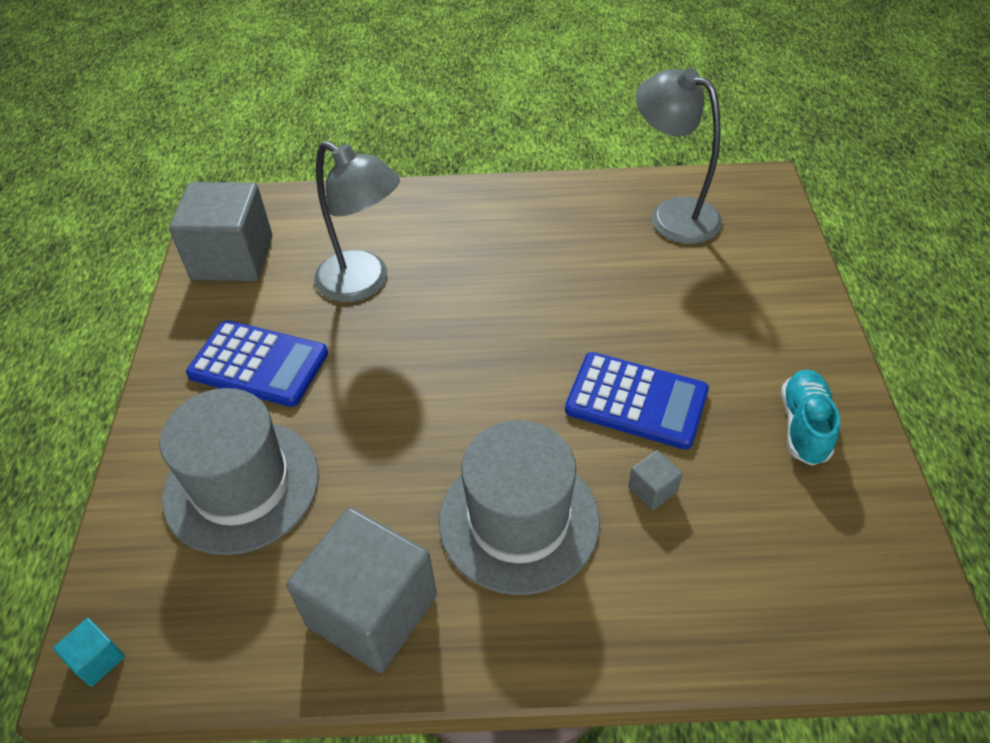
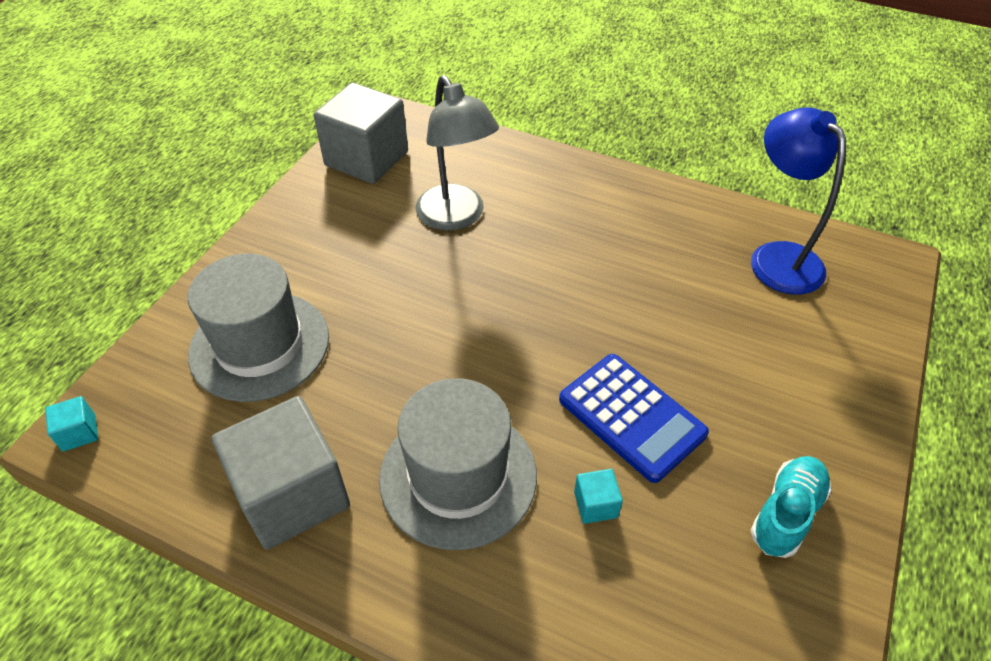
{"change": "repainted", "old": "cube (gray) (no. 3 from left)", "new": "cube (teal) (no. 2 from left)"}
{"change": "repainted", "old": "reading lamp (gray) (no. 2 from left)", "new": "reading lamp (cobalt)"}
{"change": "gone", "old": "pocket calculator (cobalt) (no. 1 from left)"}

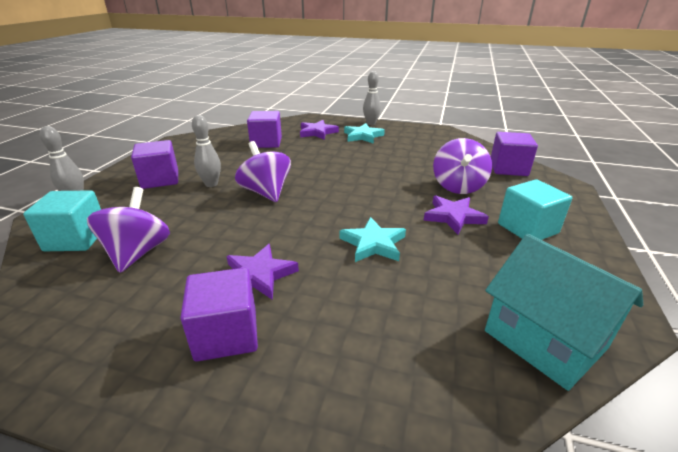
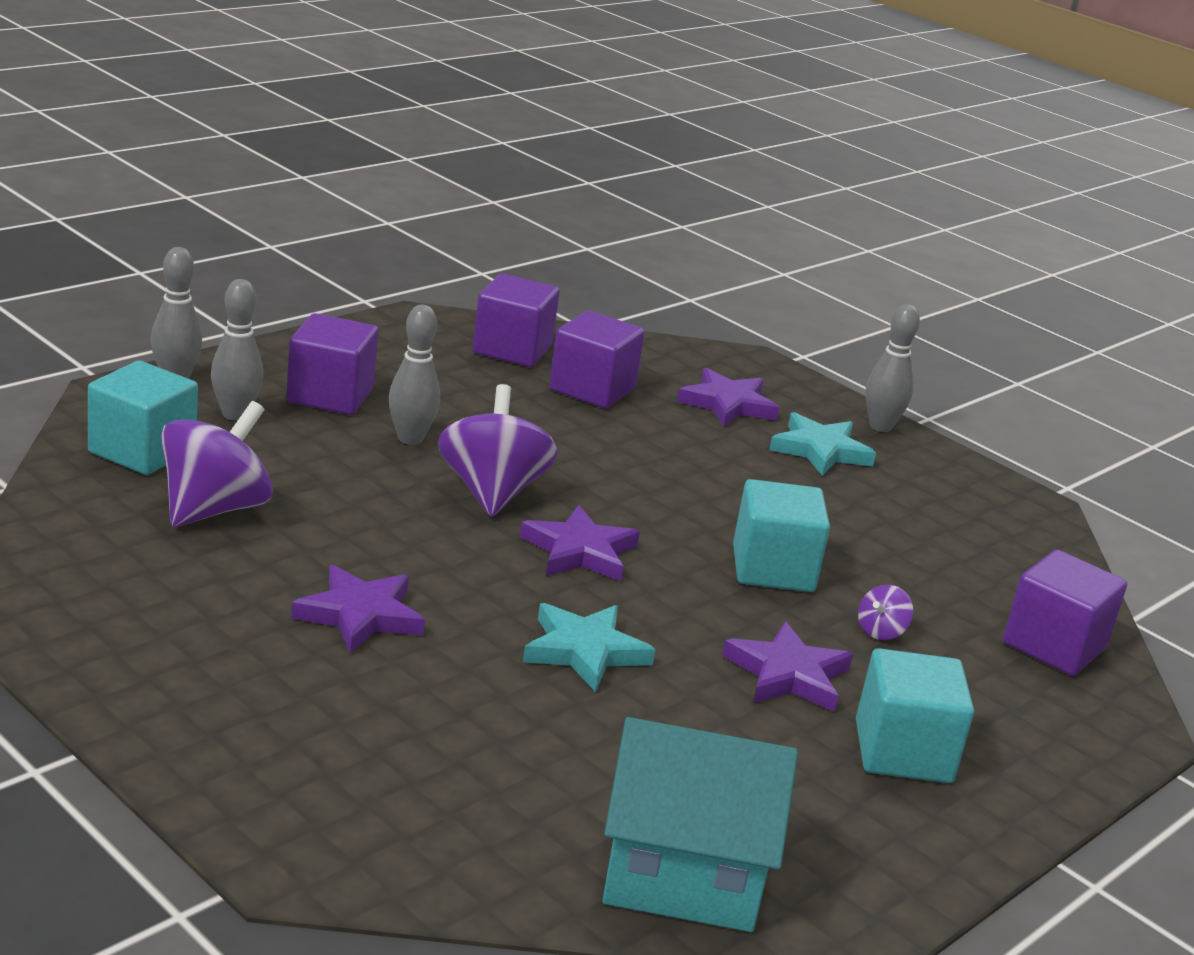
{"change": "new", "new": "bowling pin (gray) (no. 2 from left)"}
{"change": "shifted", "old": "cube (royal purple) (no. 2 from left)"}
{"change": "new", "new": "five-pointed star (royal purple) (no. 2 from left)"}
{"change": "rotated", "old": "toy house (teal)", "degrees": -75}
{"change": "new", "new": "cube (teal) (no. 2 from left)"}
{"change": "scaled", "old": "spinning top (royal purple) (no. 3 from left)", "factor": 0.44}

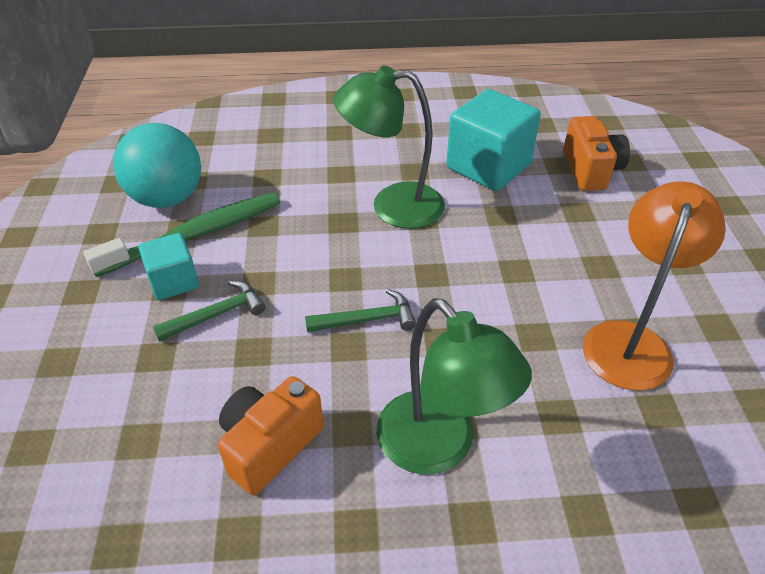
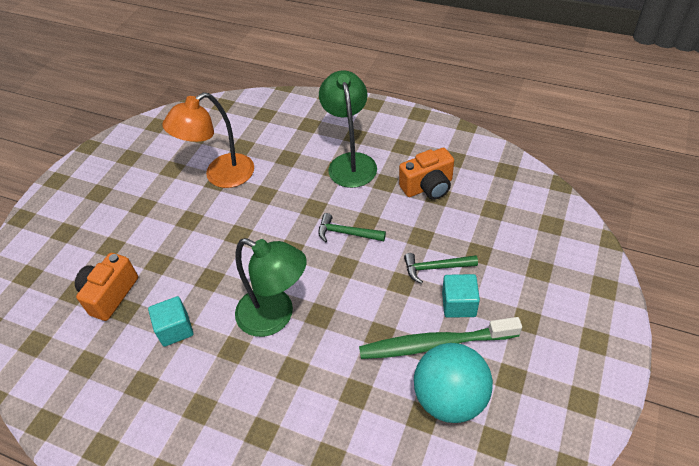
{"change": "scaled", "old": "cube (teal) (no. 2 from left in the first image)", "factor": 0.56}

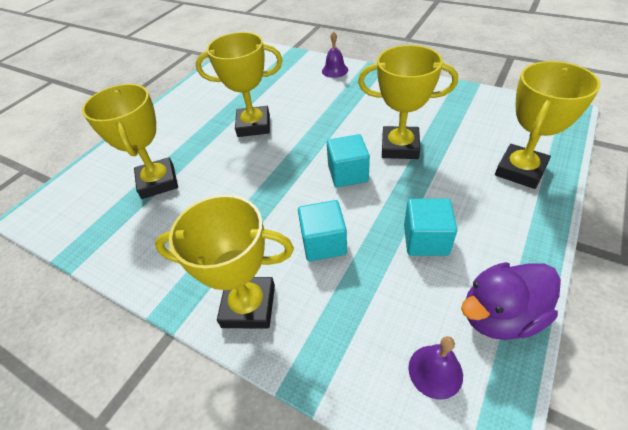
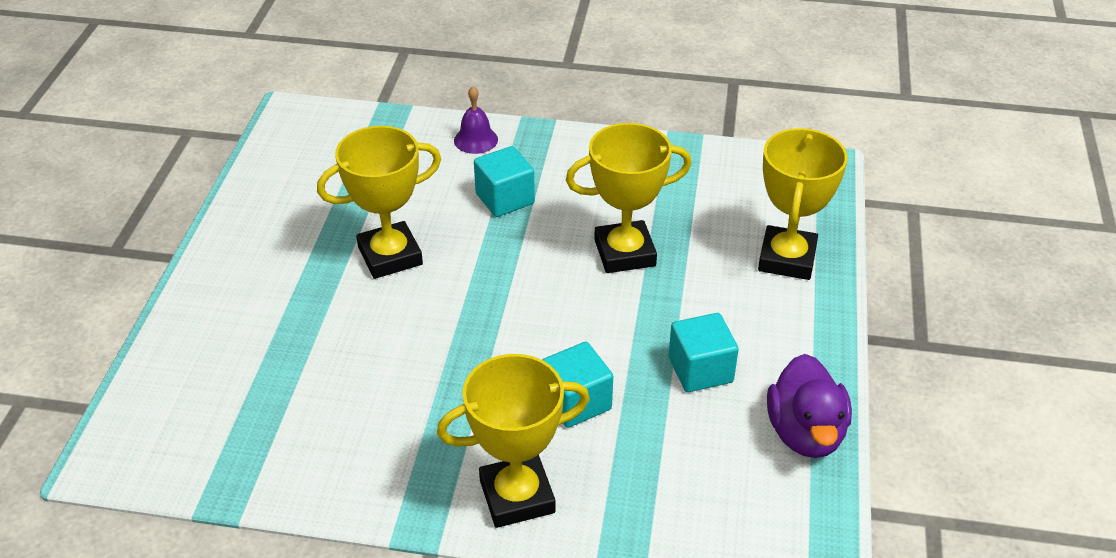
{"change": "shifted", "old": "cube (teal) (no. 2 from left in the first image)", "new": "cube (teal) (no. 1 from left)"}
{"change": "rotated", "old": "rubber duck (royal purple)", "degrees": -45}
{"change": "gone", "old": "award cup (golden) (no. 1 from left)"}
{"change": "gone", "old": "bell (royal purple) (no. 2 from left)"}

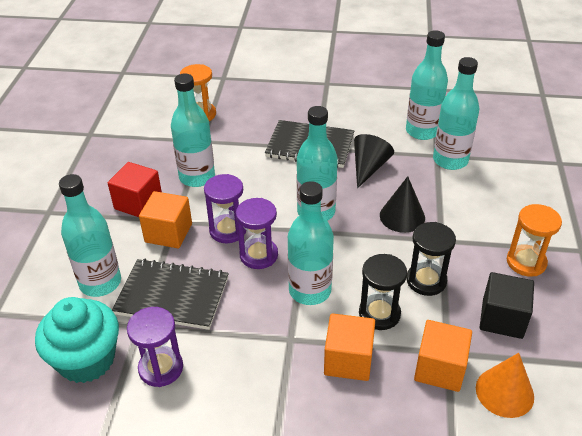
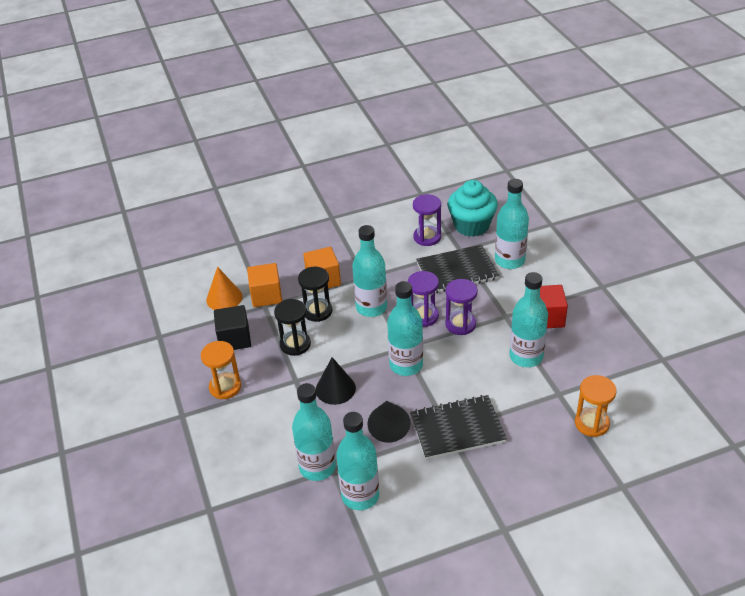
{"change": "gone", "old": "cube (bright orange) (no. 1 from left)"}

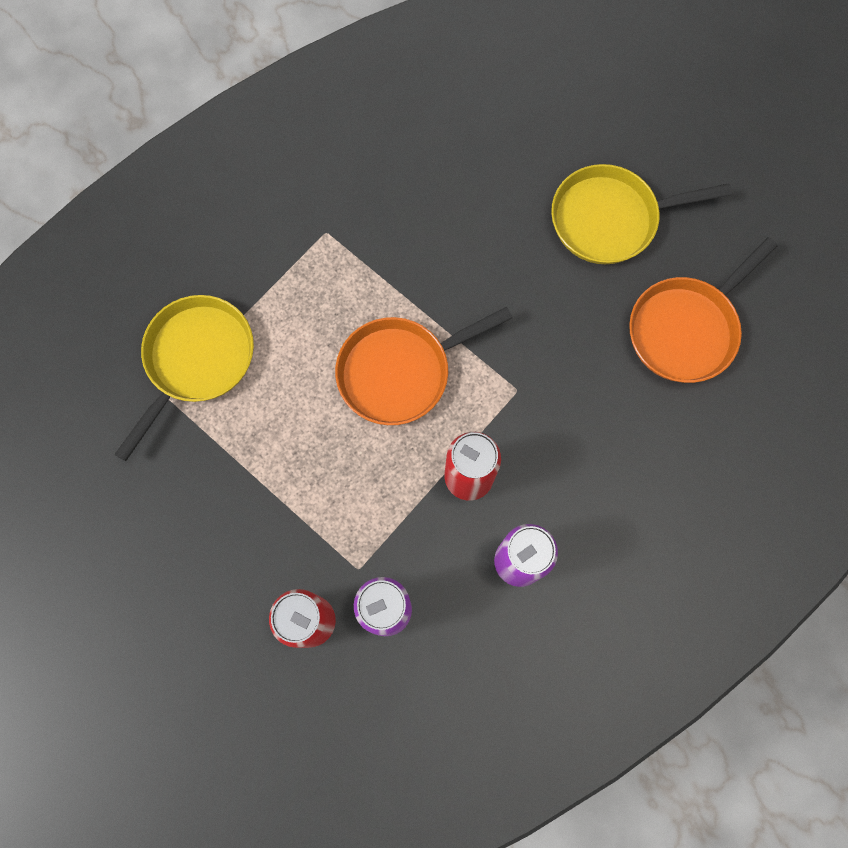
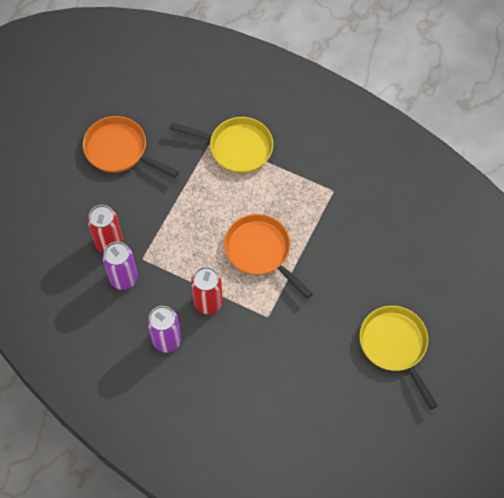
{"change": "shifted", "old": "skillet (bright orange) (no. 2 from left in the first image)", "new": "skillet (bright orange) (no. 1 from left)"}

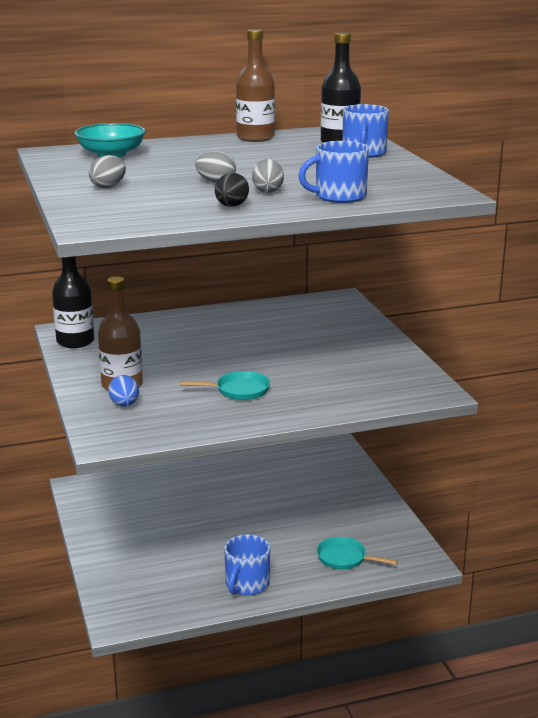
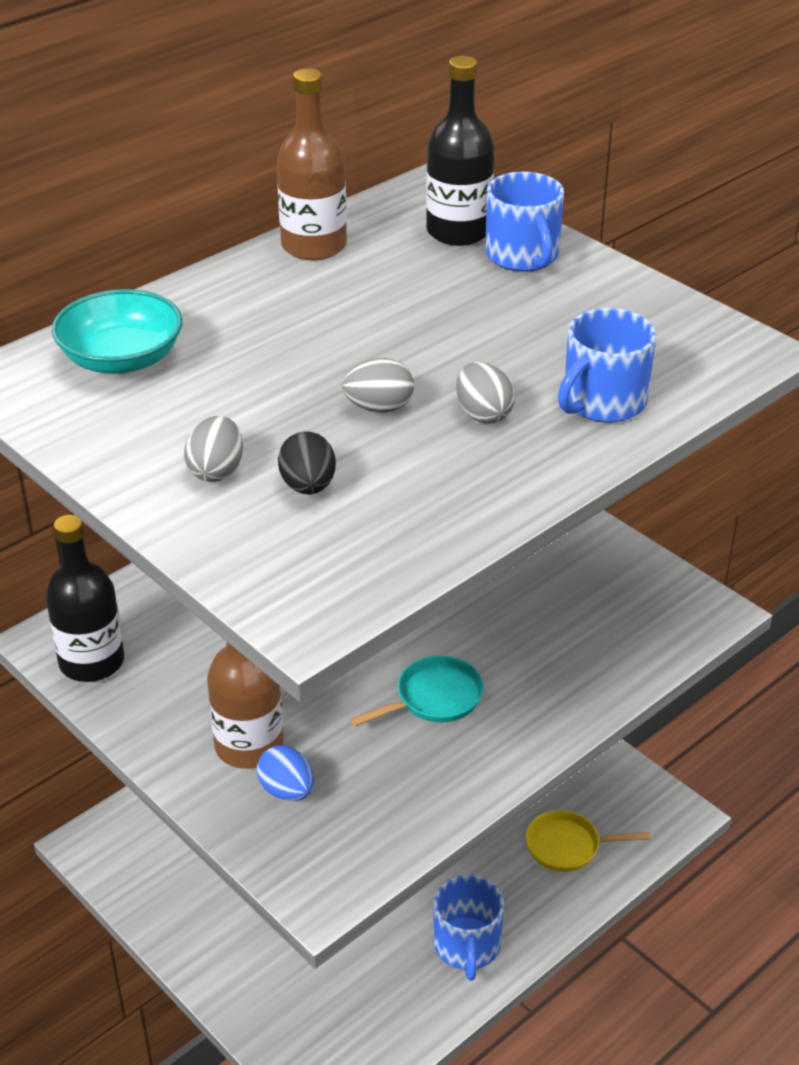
{"change": "shifted", "old": "egg (black)"}
{"change": "repainted", "old": "skillet (teal) (no. 2 from left)", "new": "skillet (golden)"}

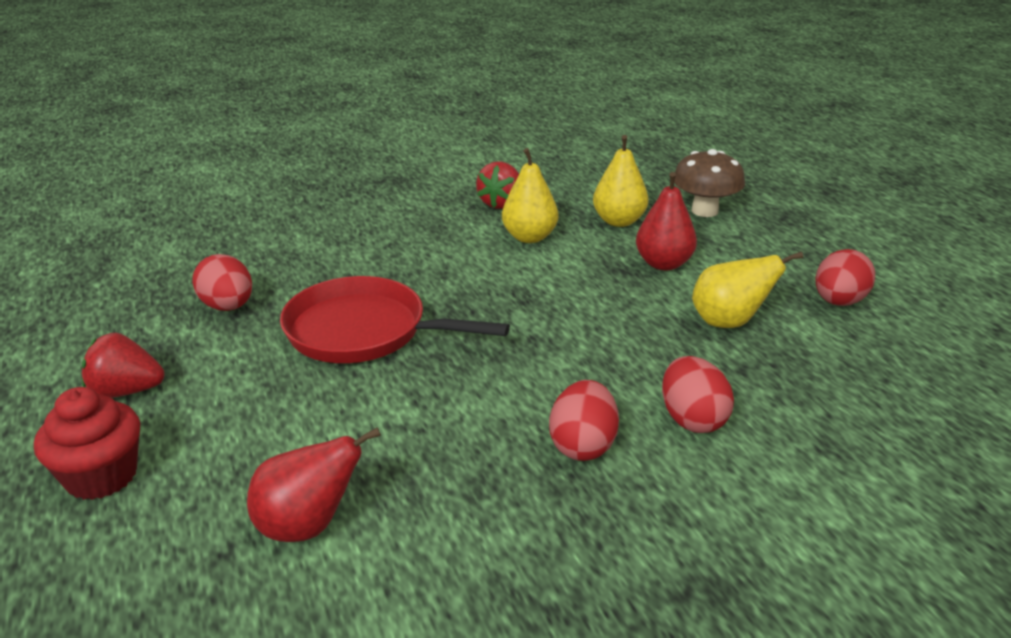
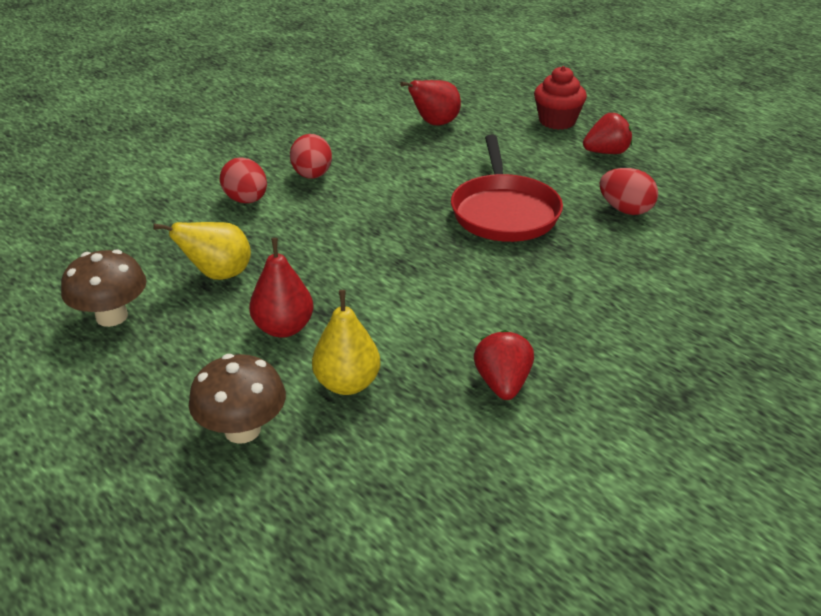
{"change": "swapped", "old": "egg (red) (no. 4 from left)", "new": "mushroom (dark brown) (no. 1 from left)"}
{"change": "rotated", "old": "skillet (red)", "degrees": 90}
{"change": "gone", "old": "toy pear (golden) (no. 1 from left)"}

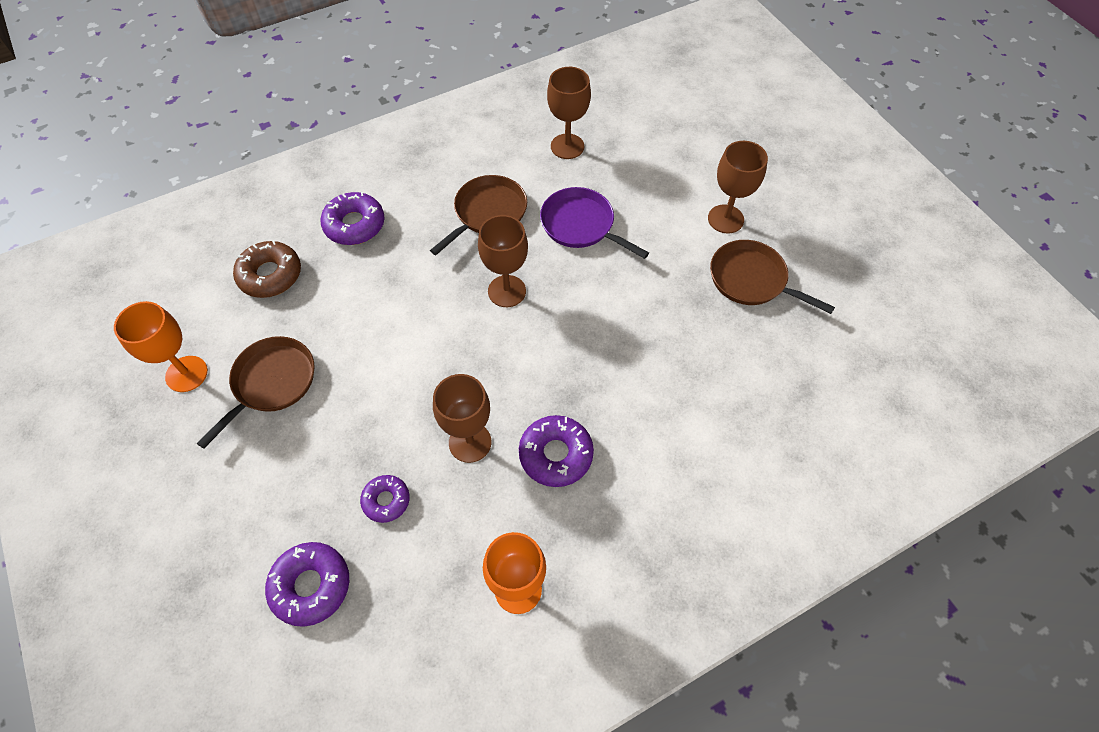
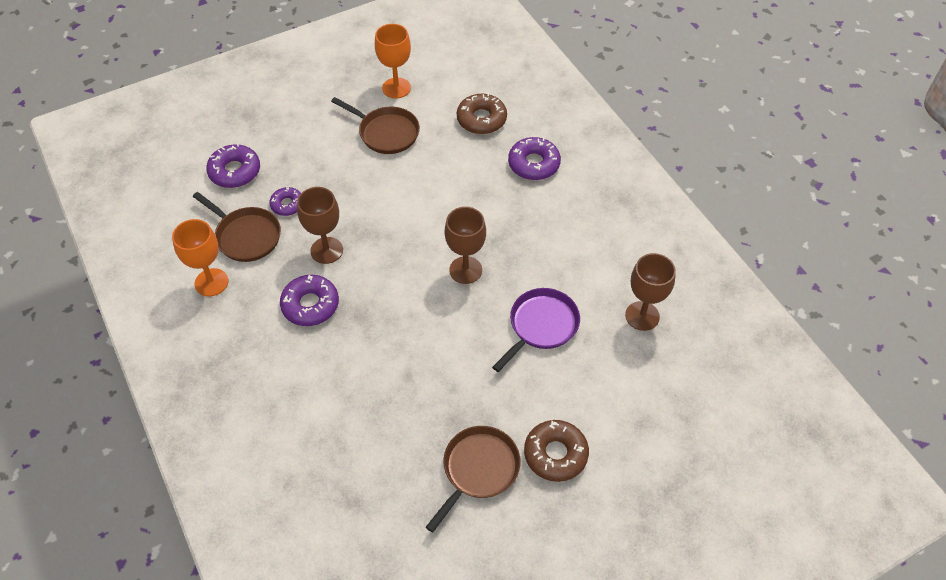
{"change": "shifted", "old": "skillet (dark brown) (no. 2 from left in the first image)", "new": "skillet (dark brown) (no. 1 from left)"}
{"change": "swapped", "old": "wine glass (dark brown) (no. 4 from left)", "new": "donut (dark brown) (no. 2 from left)"}

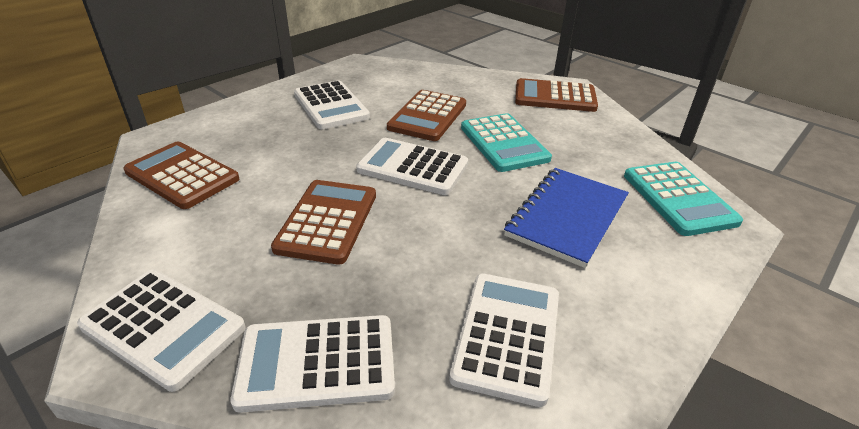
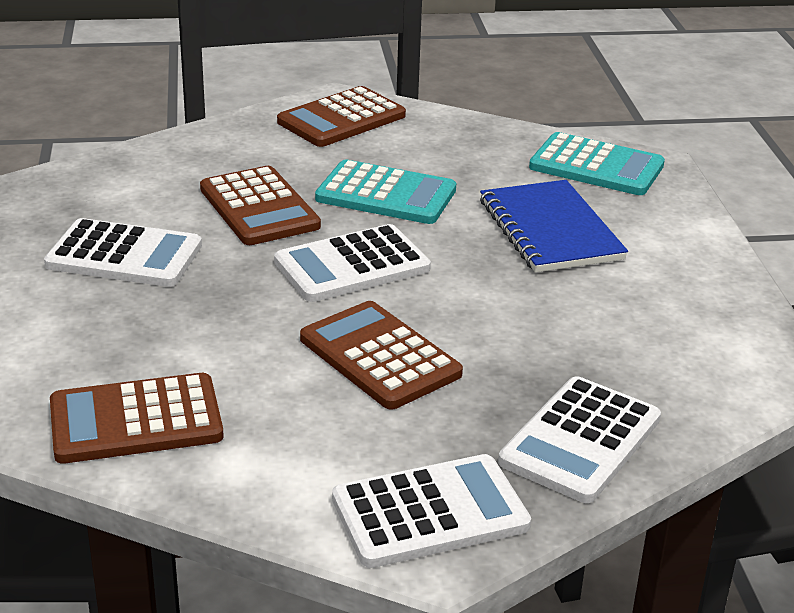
{"change": "gone", "old": "pocket calculator (white) (no. 5 from left)"}

